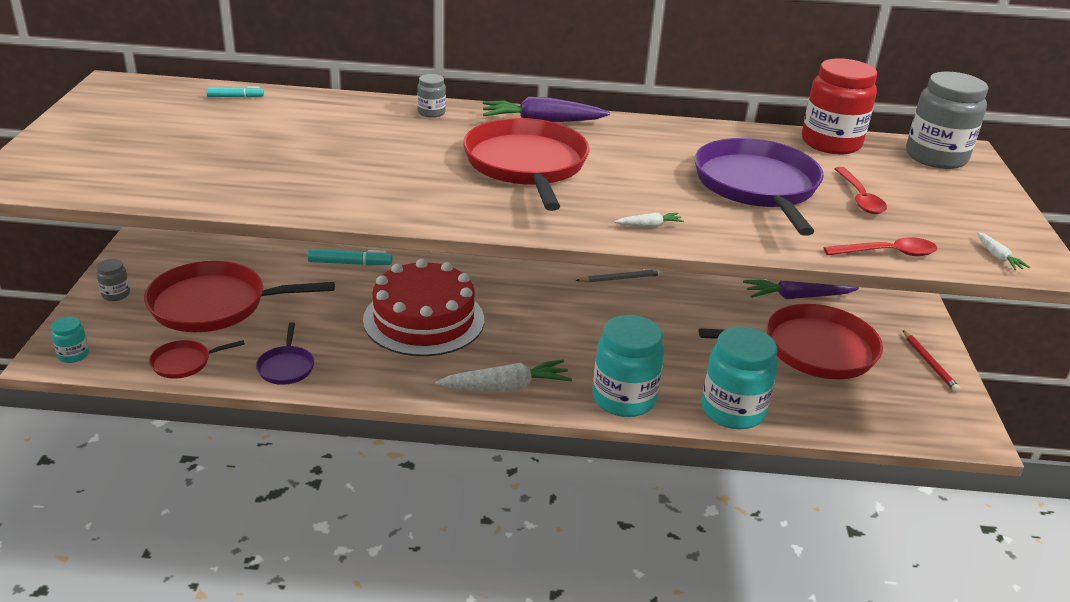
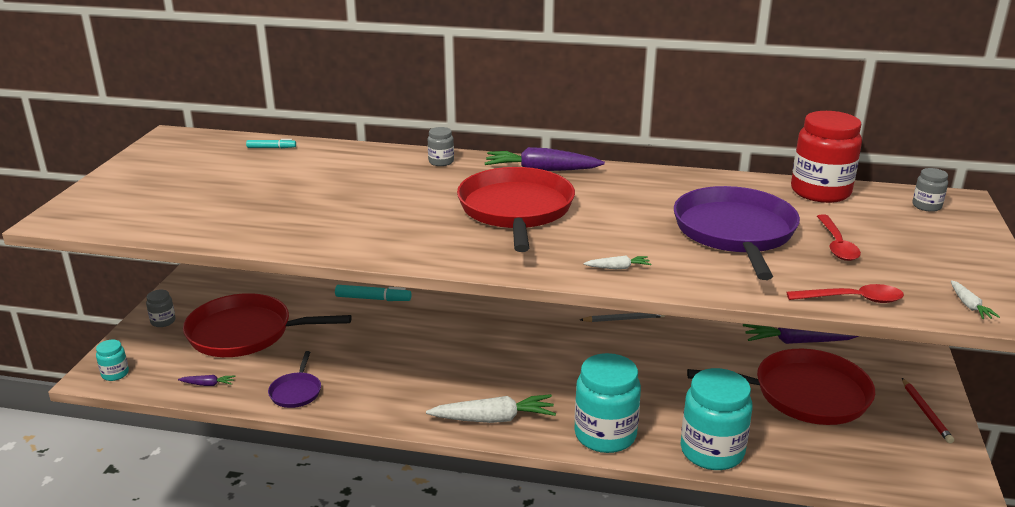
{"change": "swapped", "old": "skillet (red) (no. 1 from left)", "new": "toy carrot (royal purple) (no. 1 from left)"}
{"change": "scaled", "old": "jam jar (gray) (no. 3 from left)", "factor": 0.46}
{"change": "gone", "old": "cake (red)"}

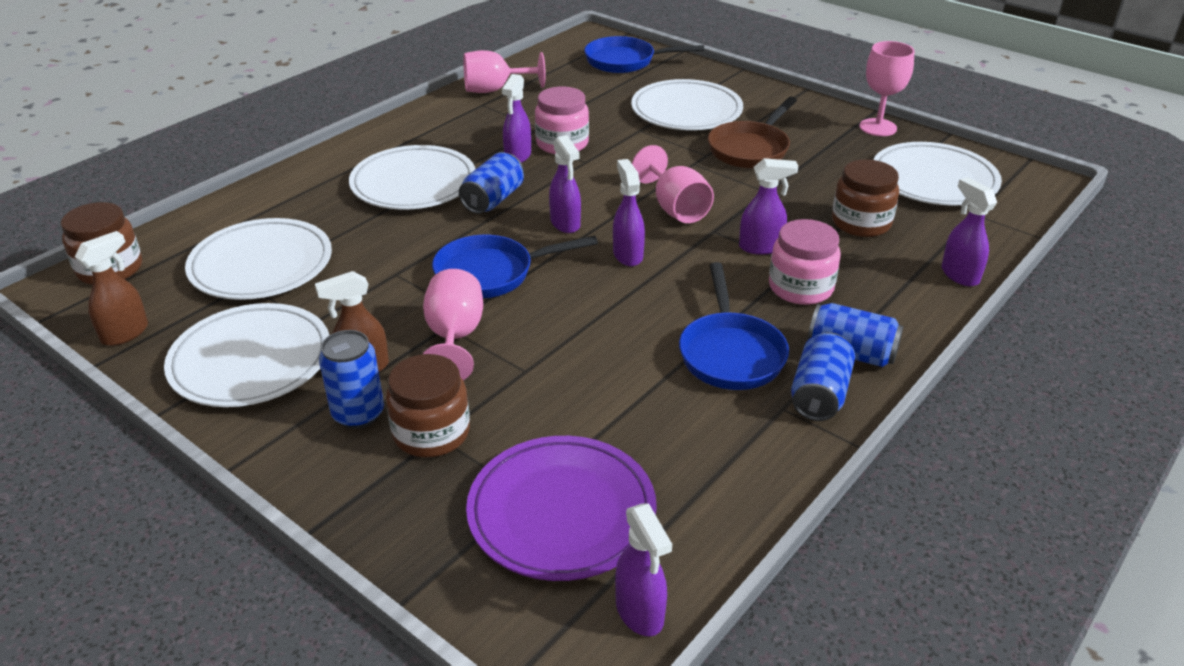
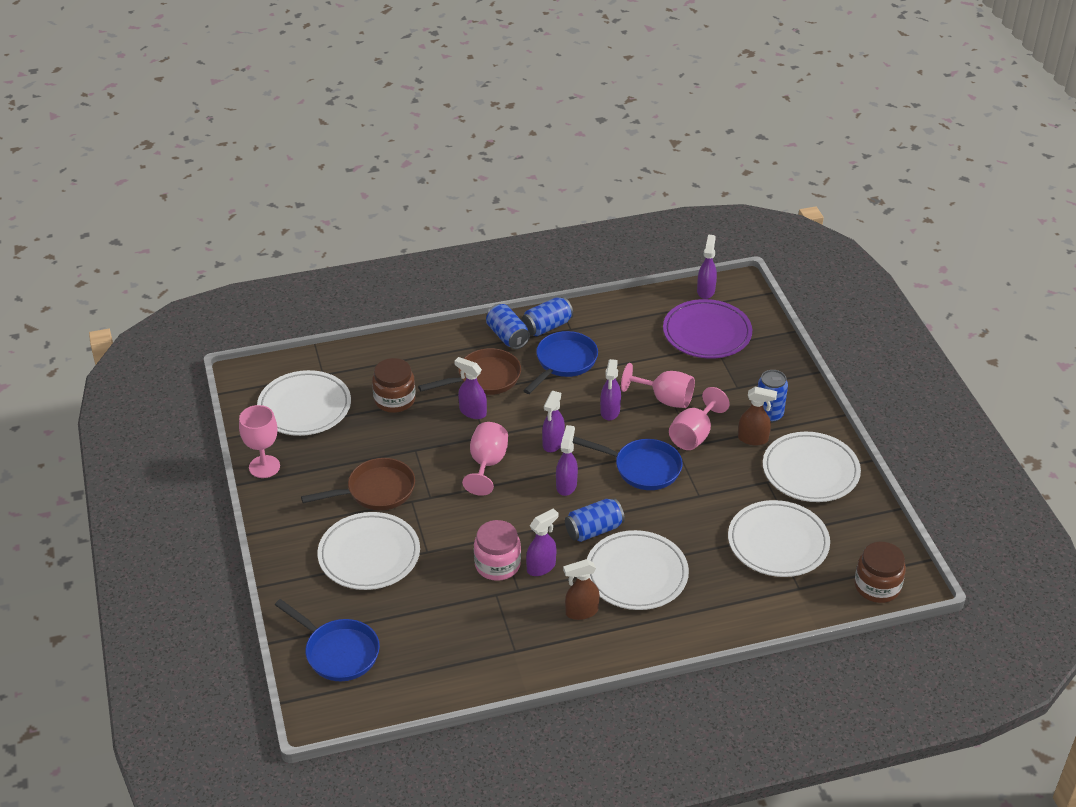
{"change": "swapped", "old": "jam jar (rosy) (no. 2 from left)", "new": "skillet (dark brown) (no. 2 from left)"}
{"change": "shifted", "old": "spray cleaner (dark brown) (no. 1 from left)"}
{"change": "shifted", "old": "spray cleaner (royal purple) (no. 6 from left in the first image)", "new": "spray cleaner (royal purple) (no. 5 from left)"}
{"change": "shifted", "old": "wine glass (rosy) (no. 2 from left in the first image)", "new": "wine glass (rosy) (no. 3 from left)"}
{"change": "gone", "old": "jam jar (dark brown) (no. 2 from left)"}

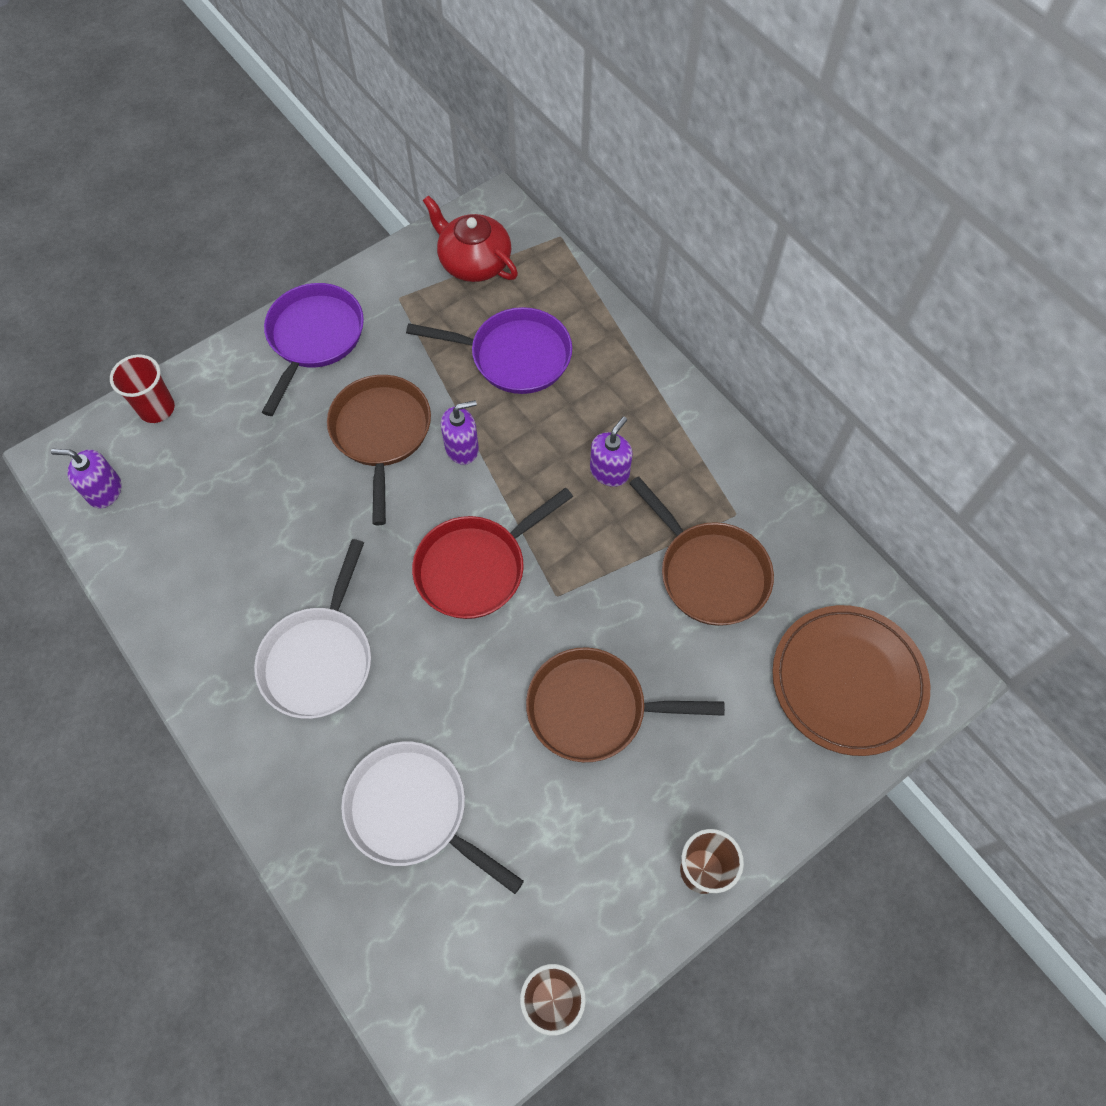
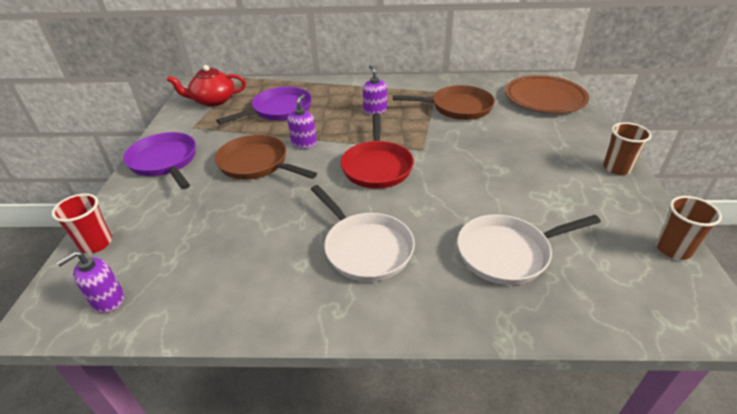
{"change": "gone", "old": "skillet (dark brown) (no. 2 from left)"}

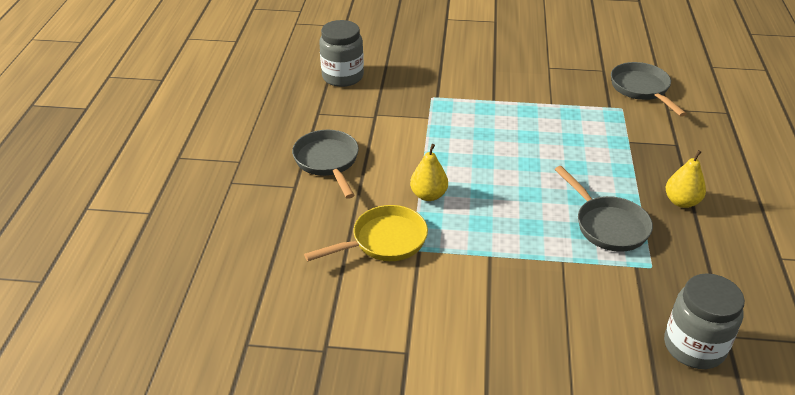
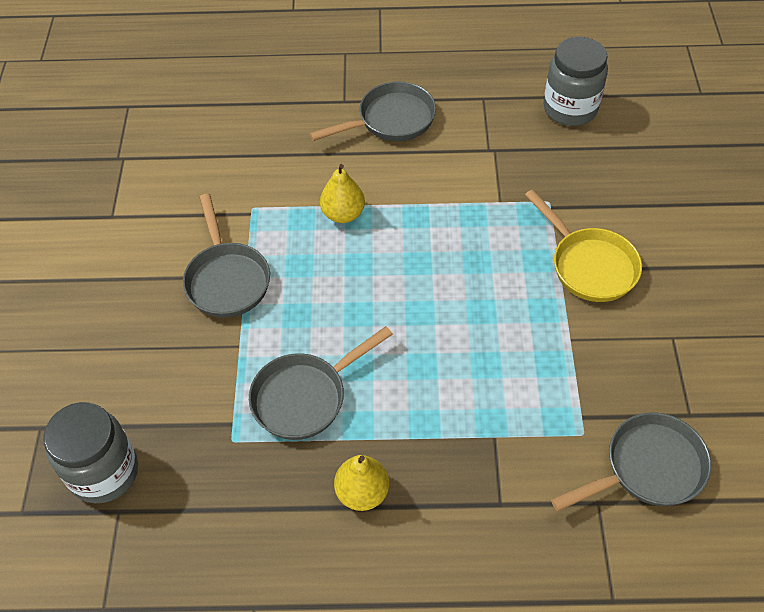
{"change": "new", "new": "skillet (gray) (no. 1 from left)"}
{"change": "shifted", "old": "skillet (golden)"}

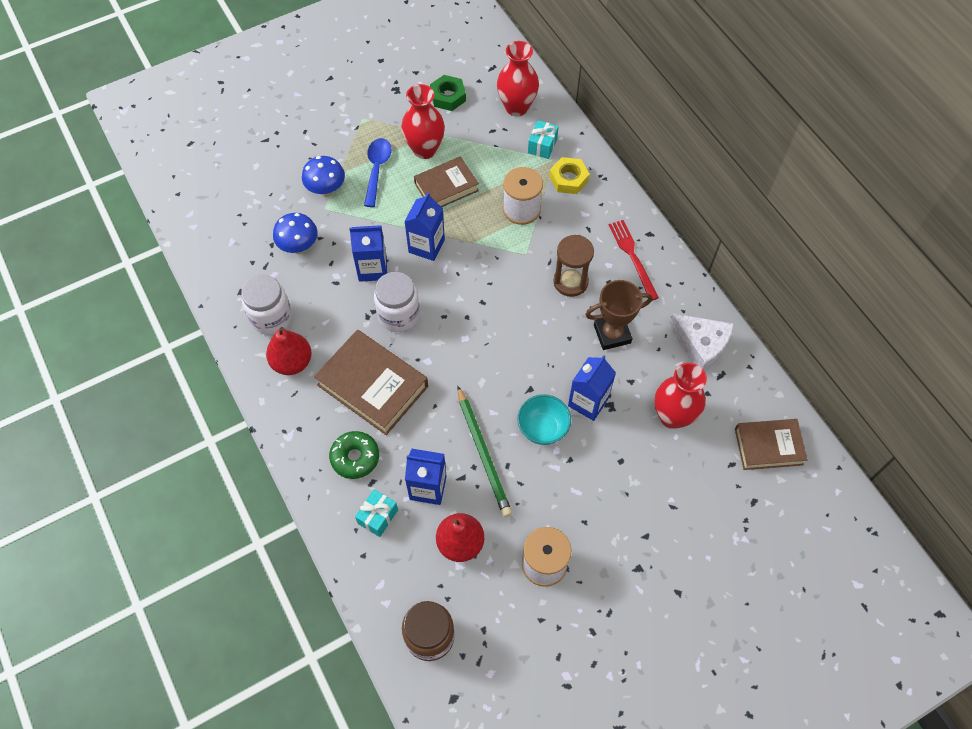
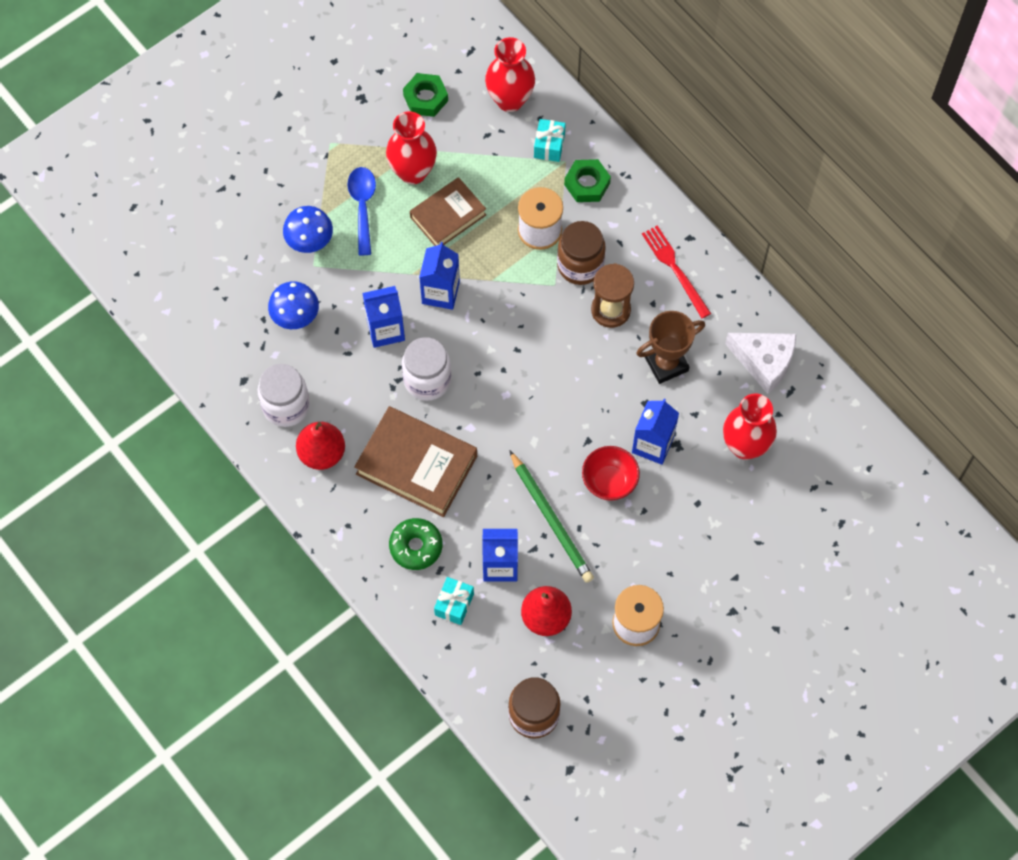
{"change": "new", "new": "jam jar (dark brown) (no. 2 from left)"}
{"change": "repainted", "old": "hexagon nut (golden)", "new": "hexagon nut (green) (no. 2 from left)"}
{"change": "repainted", "old": "serving bowl (teal)", "new": "serving bowl (red)"}
{"change": "gone", "old": "hardback (dark brown) (no. 3 from left)"}

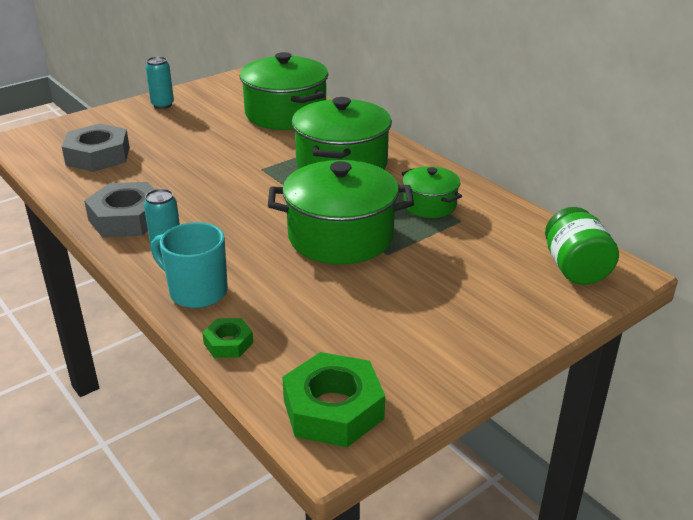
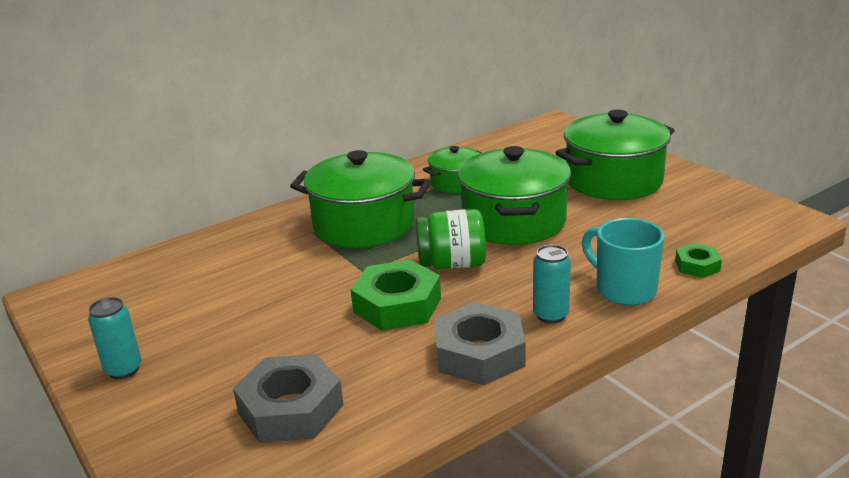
{"change": "shifted", "old": "hexagon nut (green) (no. 2 from left in the first image)", "new": "hexagon nut (green) (no. 1 from left)"}
{"change": "shifted", "old": "jam jar (green)"}
{"change": "shifted", "old": "stockpot (green) (no. 1 from left in the first image)", "new": "stockpot (green) (no. 4 from left)"}
{"change": "rotated", "old": "coffee mug (teal)", "degrees": 105}

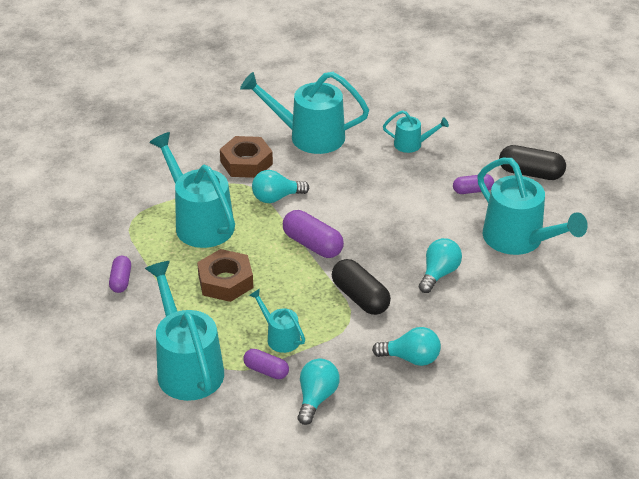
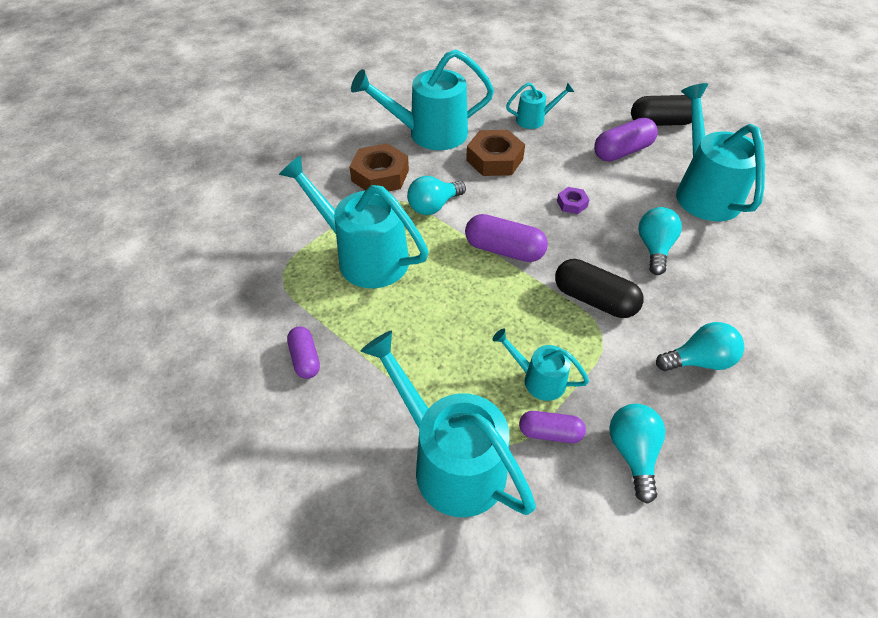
{"change": "shifted", "old": "hexagon nut (dark brown) (no. 1 from left in the first image)", "new": "hexagon nut (dark brown) (no. 2 from left)"}
{"change": "new", "new": "hexagon nut (royal purple)"}
{"change": "scaled", "old": "pill shape (royal purple) (no. 4 from left)", "factor": 1.62}
{"change": "rotated", "old": "watering can (teal) (no. 6 from left)", "degrees": -135}

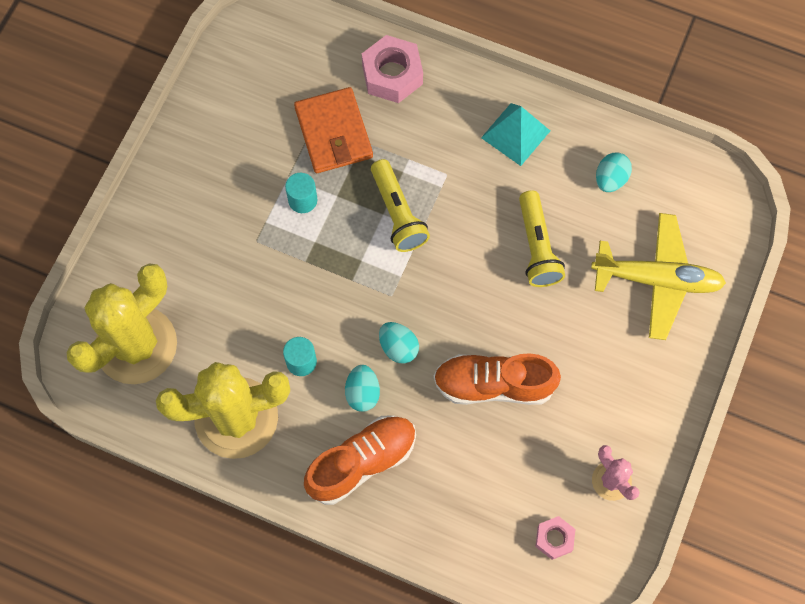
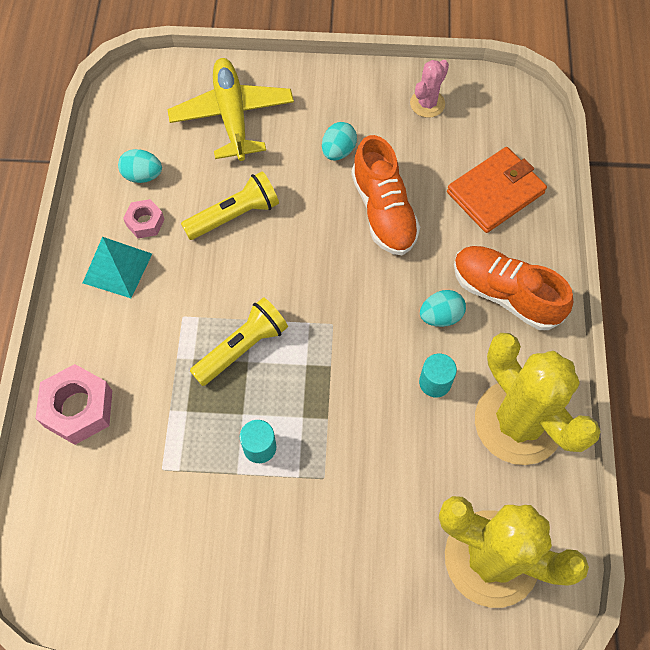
{"change": "shifted", "old": "hexagon nut (rosy) (no. 2 from left)"}
{"change": "shifted", "old": "egg (teal) (no. 2 from left)"}
{"change": "shifted", "old": "wallet (bright orange)"}

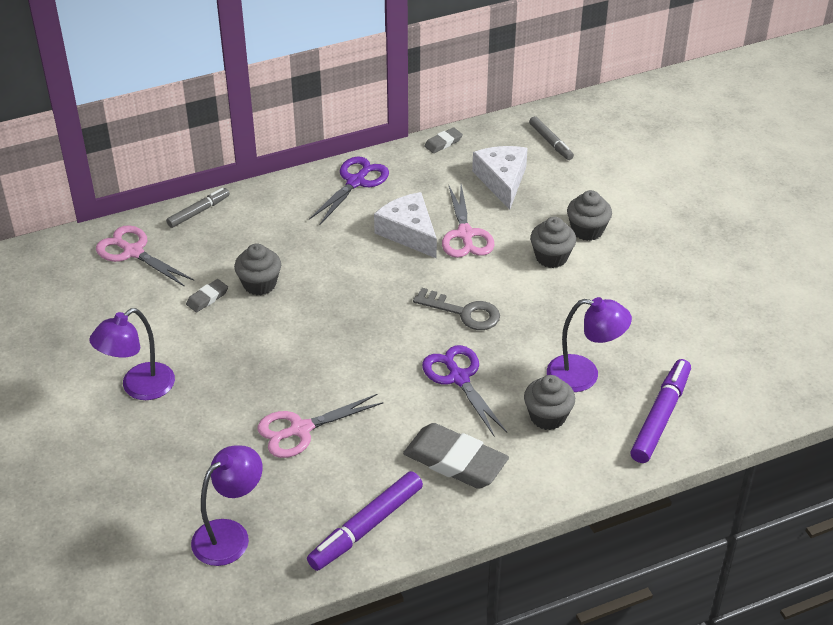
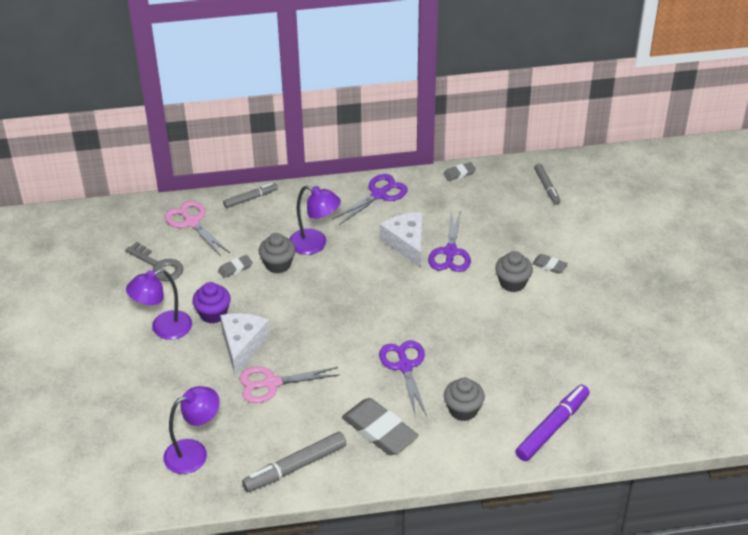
{"change": "shifted", "old": "key (gray)"}
{"change": "new", "new": "fairy cake (royal purple)"}
{"change": "shifted", "old": "cheese (white) (no. 2 from left in the first image)", "new": "cheese (white) (no. 1 from left)"}
{"change": "repainted", "old": "marker pen (royal purple) (no. 1 from left)", "new": "marker pen (gray) (no. 2 from left)"}
{"change": "shifted", "old": "reading lamp (royal purple) (no. 3 from left)"}
{"change": "repainted", "old": "pair of scissors (rosy) (no. 3 from left)", "new": "pair of scissors (royal purple) (no. 3 from left)"}
{"change": "swapped", "old": "fairy cake (gray) (no. 4 from left)", "new": "gum eraser (gray) (no. 4 from left)"}

